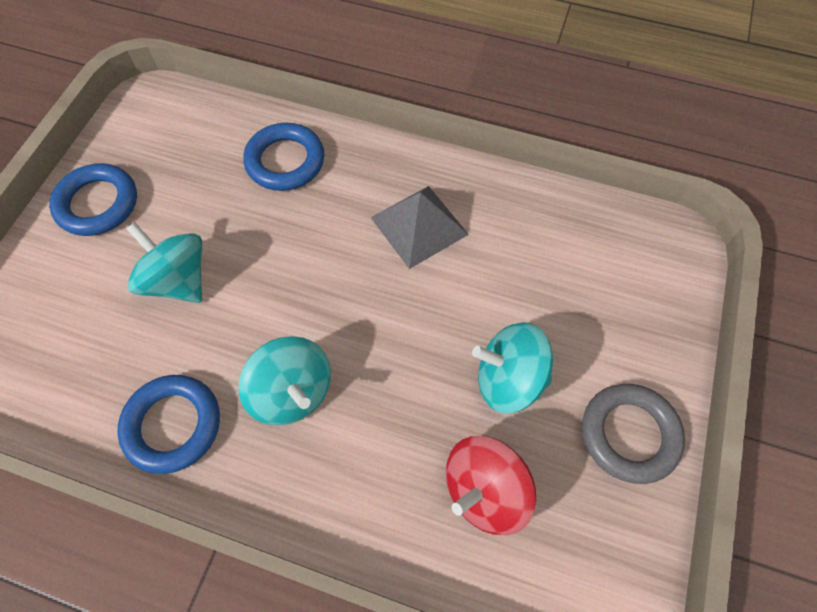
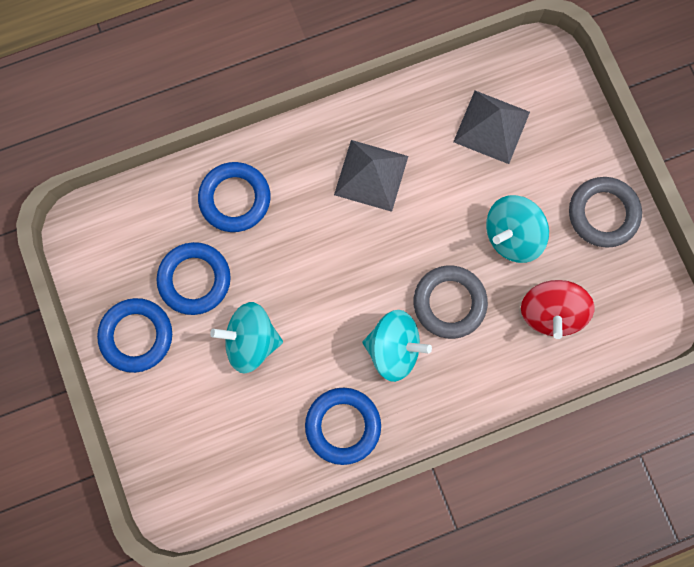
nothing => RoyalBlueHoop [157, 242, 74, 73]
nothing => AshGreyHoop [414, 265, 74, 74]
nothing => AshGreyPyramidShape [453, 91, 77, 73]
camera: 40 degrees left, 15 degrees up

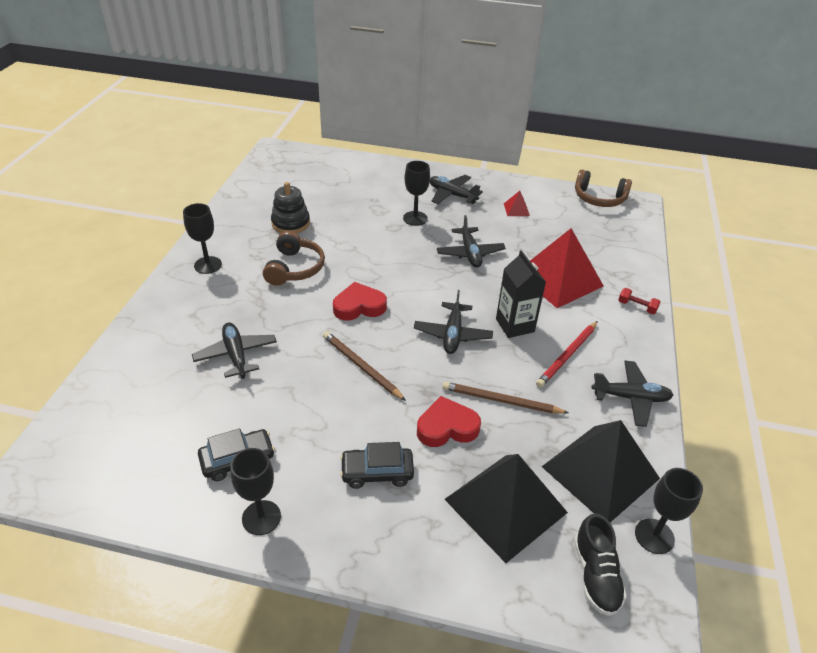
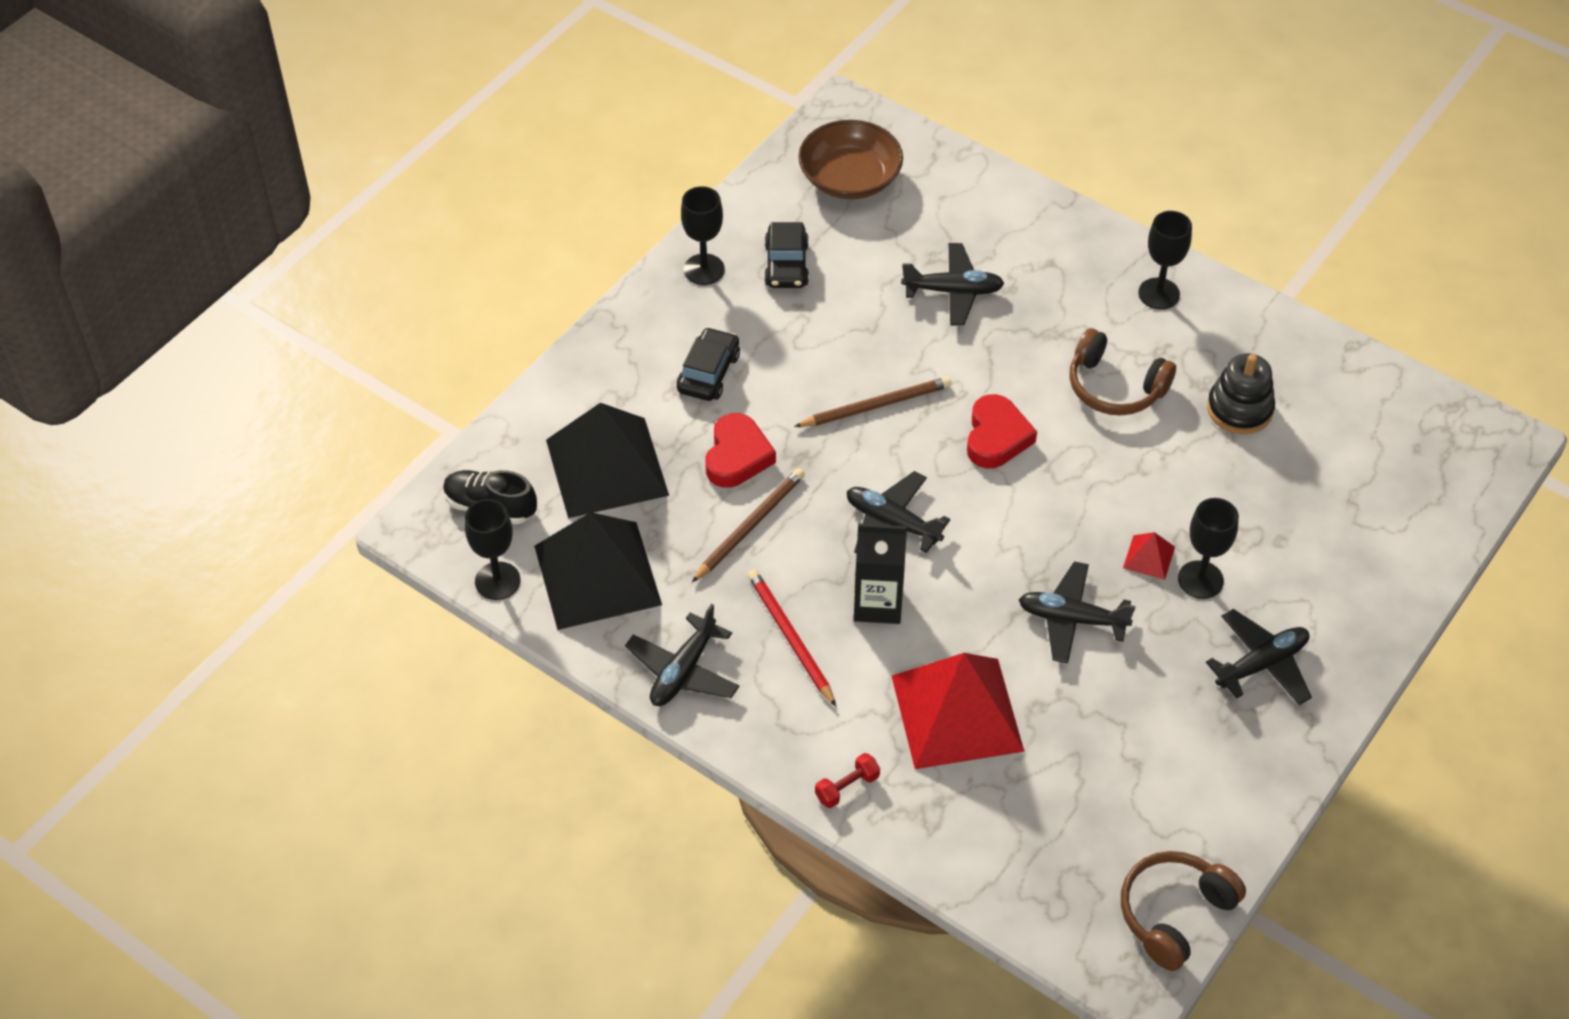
CrimsonPyramidShape [504, 191, 26, 25] => CrimsonPyramidShape [1123, 532, 52, 48], move
nothing => RussetServingBowl [798, 120, 105, 79]
camera: 115 degrees right, 10 degrees up

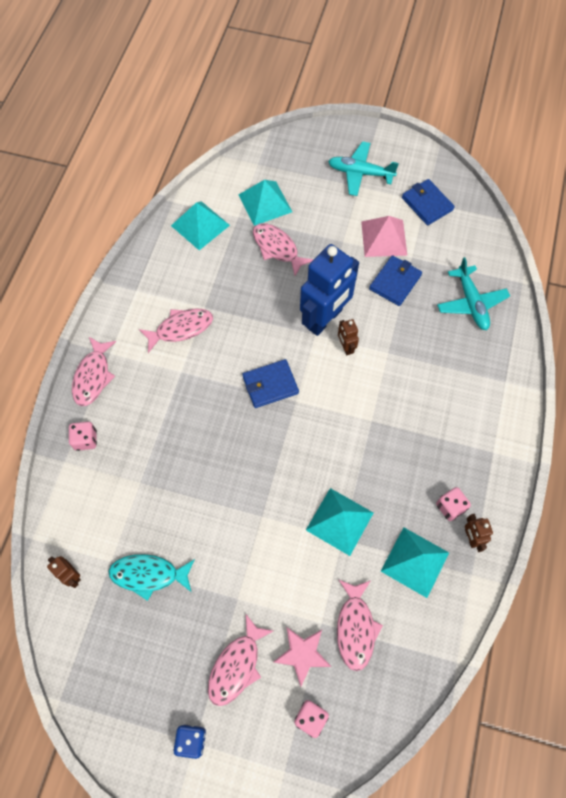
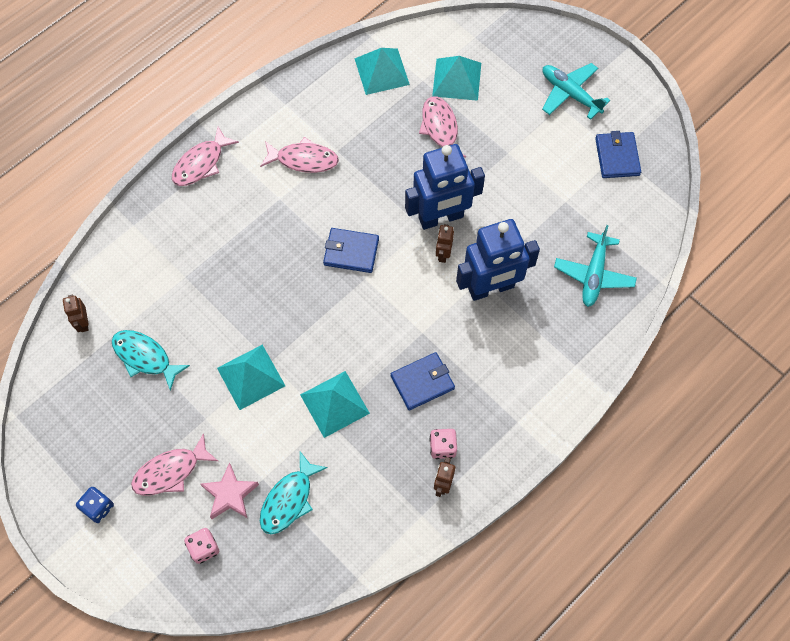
RosePinkDie [69, 422, 28, 29] => nothing
RosePinkToyFish [337, 580, 46, 91] => TurquoiseToyFish [260, 452, 68, 82]
RosePinkPyramidShape [361, 216, 46, 41] => nothing
RoyalBlueBillfold [369, 255, 53, 51] => RoyalBlueBillfold [391, 352, 64, 58], move
TurquoisePyramidShape [381, 527, 68, 71] => TurquoisePyramidShape [217, 345, 68, 65], move
nothing => RoyalBlueRobot [456, 219, 84, 82]
camera: 30 degrees right, 0 degrees up

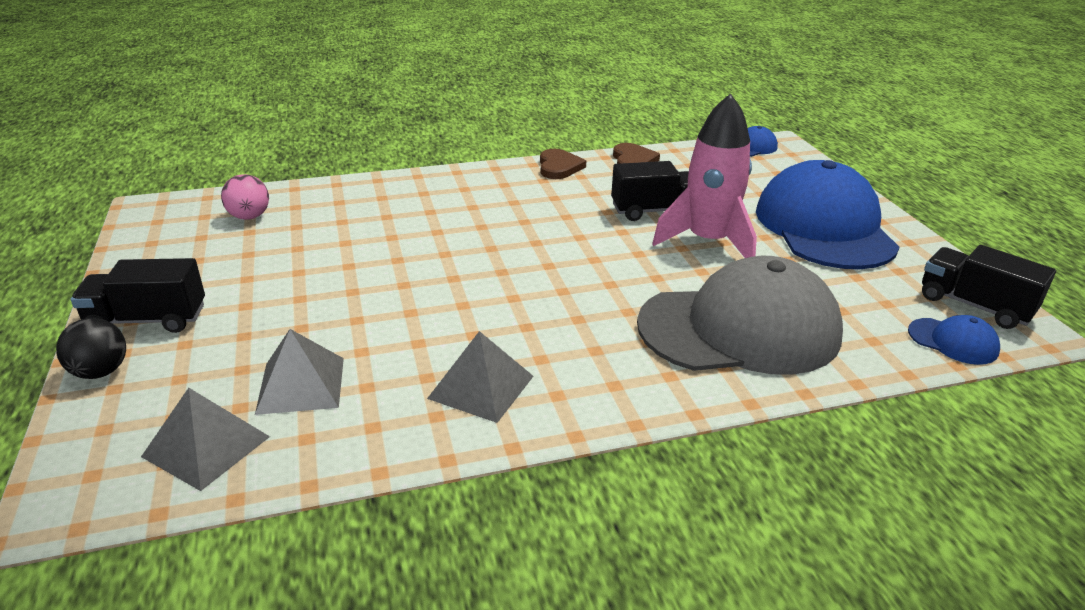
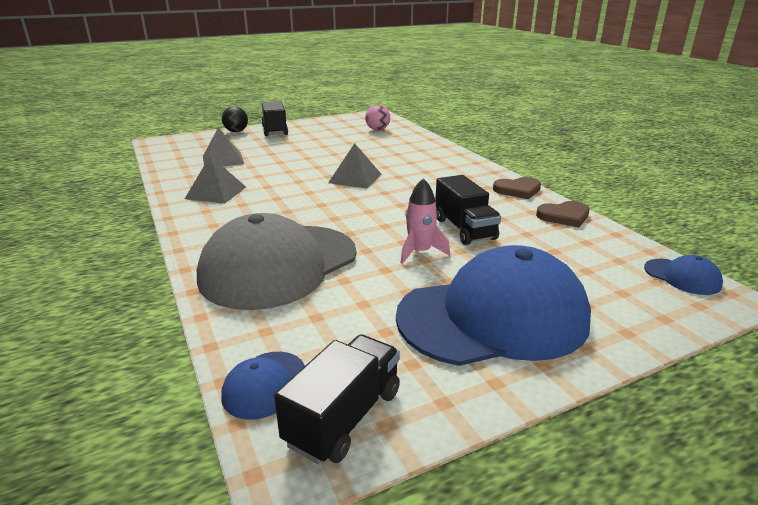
AshGreyPyramidShape [141, 388, 129, 103] => AshGreyPyramidShape [328, 143, 54, 46], move
AshGreyPeakedCap [637, 256, 206, 119] => AshGreyPeakedCap [197, 213, 159, 97], 60 degrees clockwise
RosePinkToyRocket [652, 93, 105, 165] => RosePinkToyRocket [400, 178, 50, 86], x0.56
camera: 80 degrees right, 5 degrees down

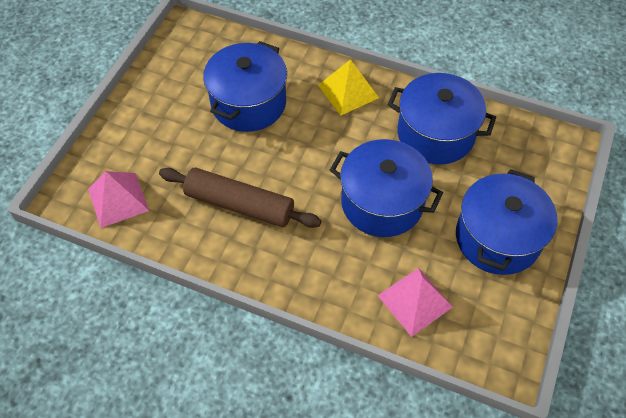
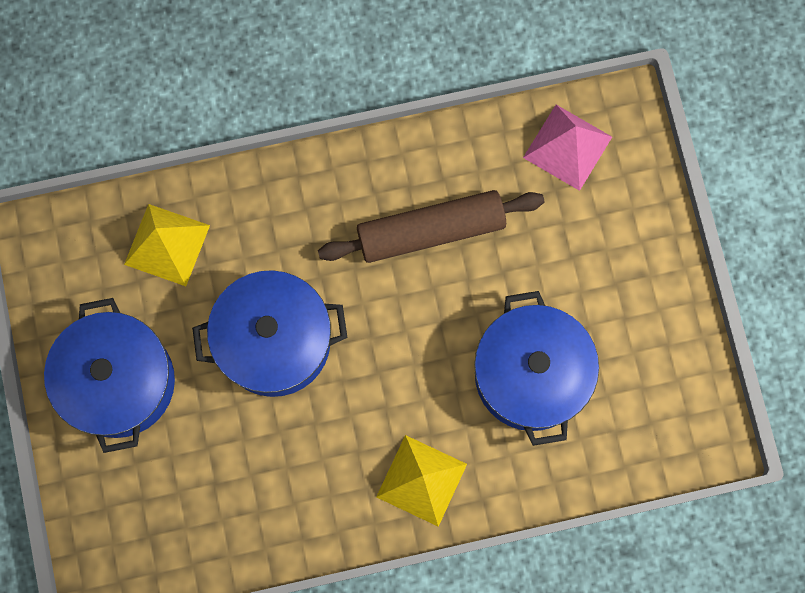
RosePinkPyramidShape [377, 268, 76, 69] => YellowPyramidShape [124, 204, 86, 82]
RoyalBluePot [388, 73, 108, 92] => nothing
camera: 145 degrees right, 20 degrees up

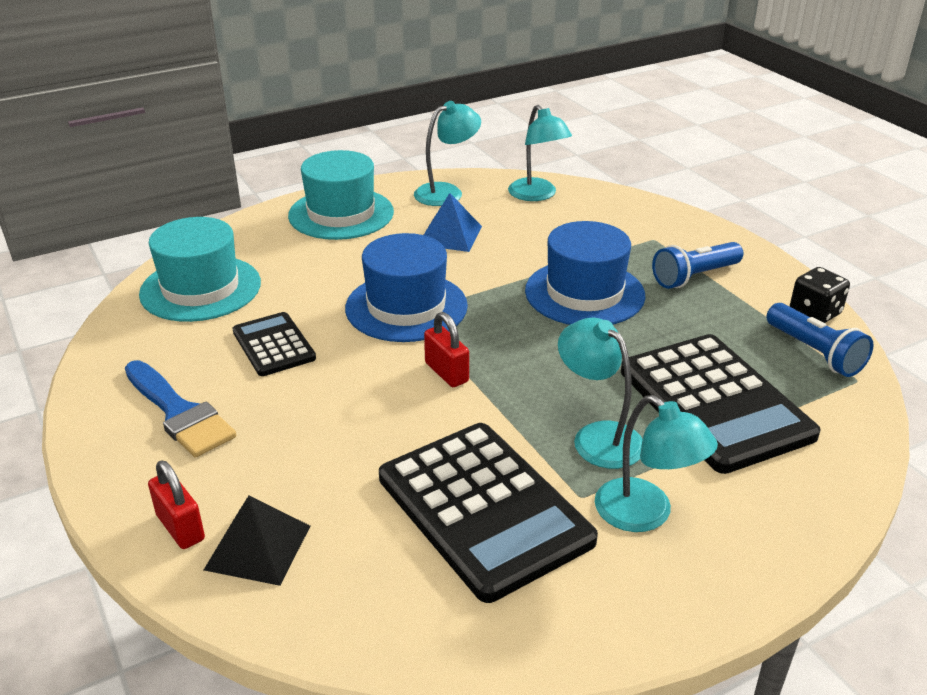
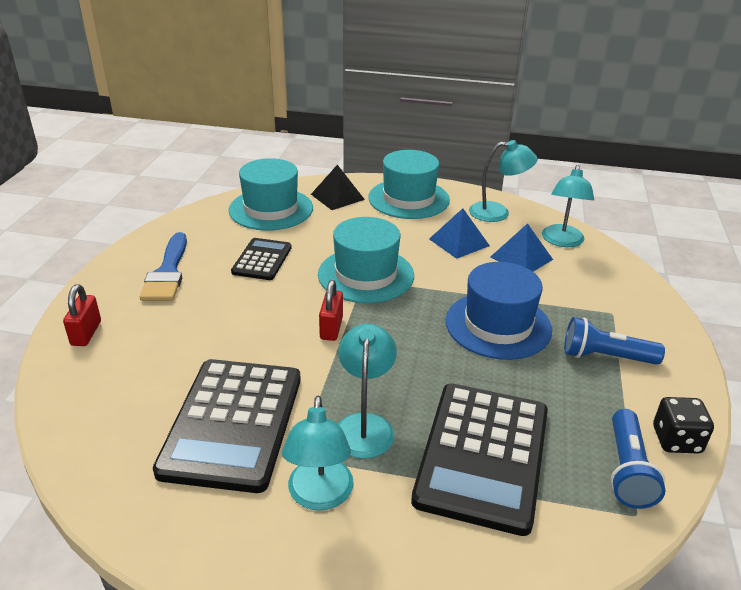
JetBlackPyramidShape [204, 496, 106, 90] => JetBlackPyramidShape [311, 165, 54, 45], move
RoyalBlueTopHat [345, 233, 123, 109] => TurquoiseTopHat [318, 217, 96, 86]
nothing => RoyalBluePyramidShape [491, 223, 62, 49]
camera: 40 degrees right, 0 degrees up

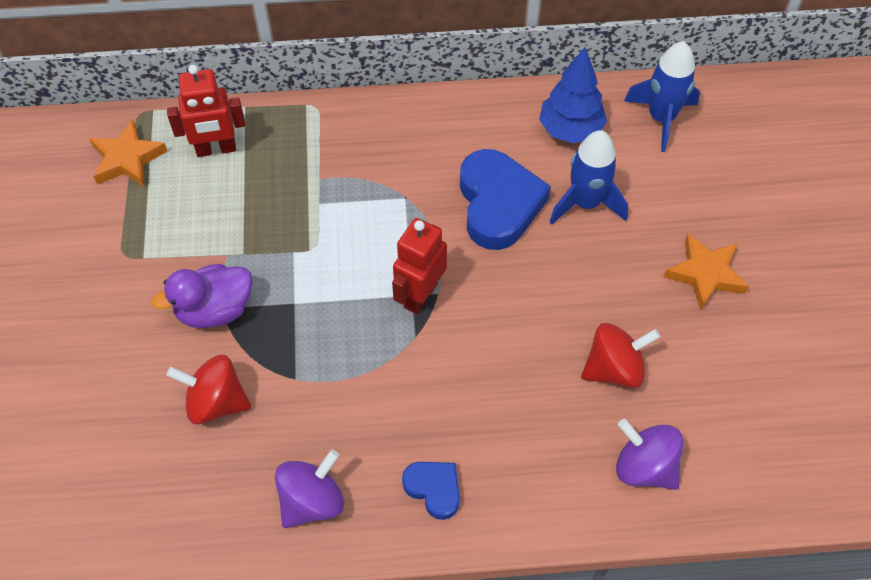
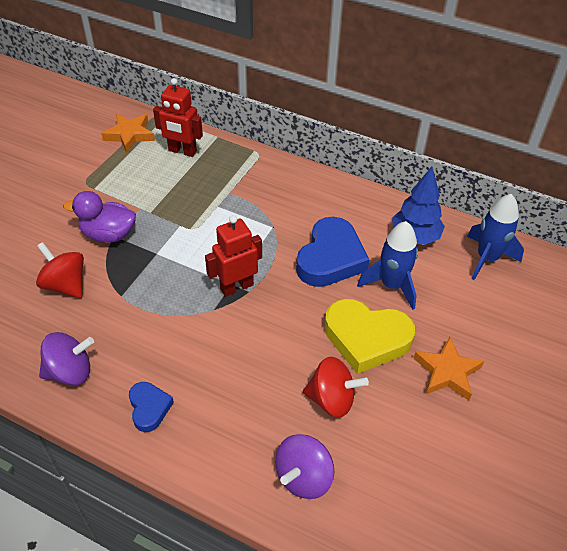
RoyalPurpleWhirligig [616, 419, 67, 71] => RoyalPurpleWhirligig [275, 434, 59, 65], 120 degrees counterclockwise
nothing => YellowLoveHeart [325, 299, 90, 75]
camera: 30 degrees right, 10 degrees down

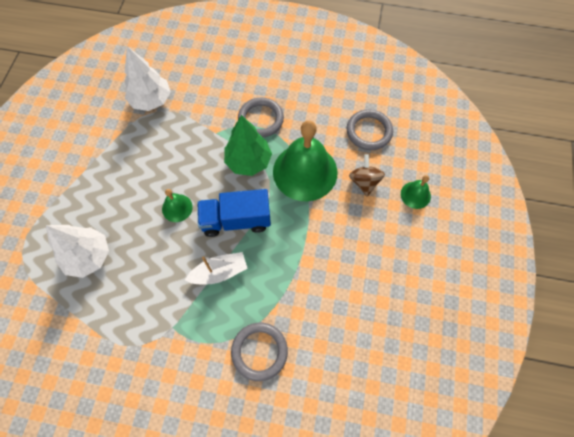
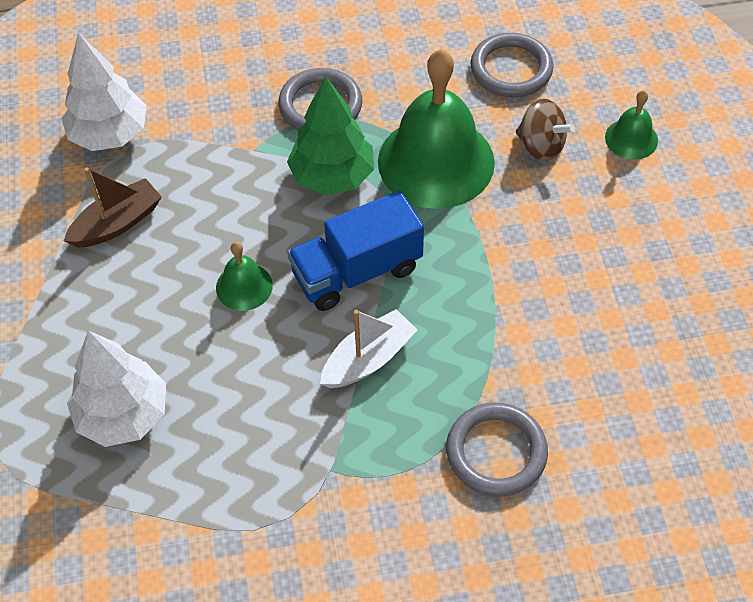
RussetWhirligig [349, 154, 36, 43] => RussetWhirligig [516, 99, 59, 62], 150 degrees clockwise
nothing => RussetBoat [64, 167, 98, 81]
camera: 20 degrees left, 10 degrees down

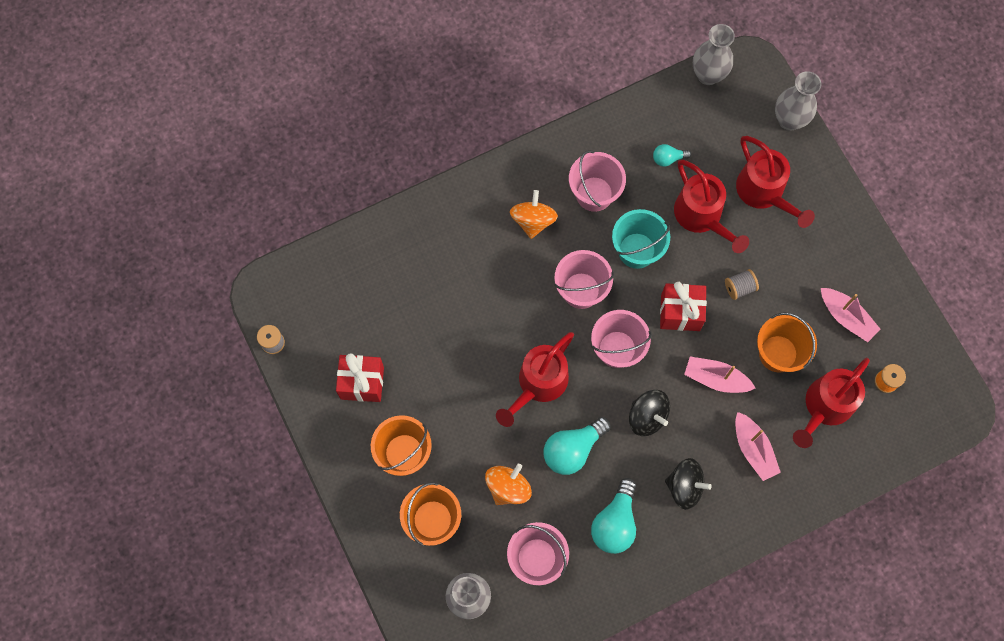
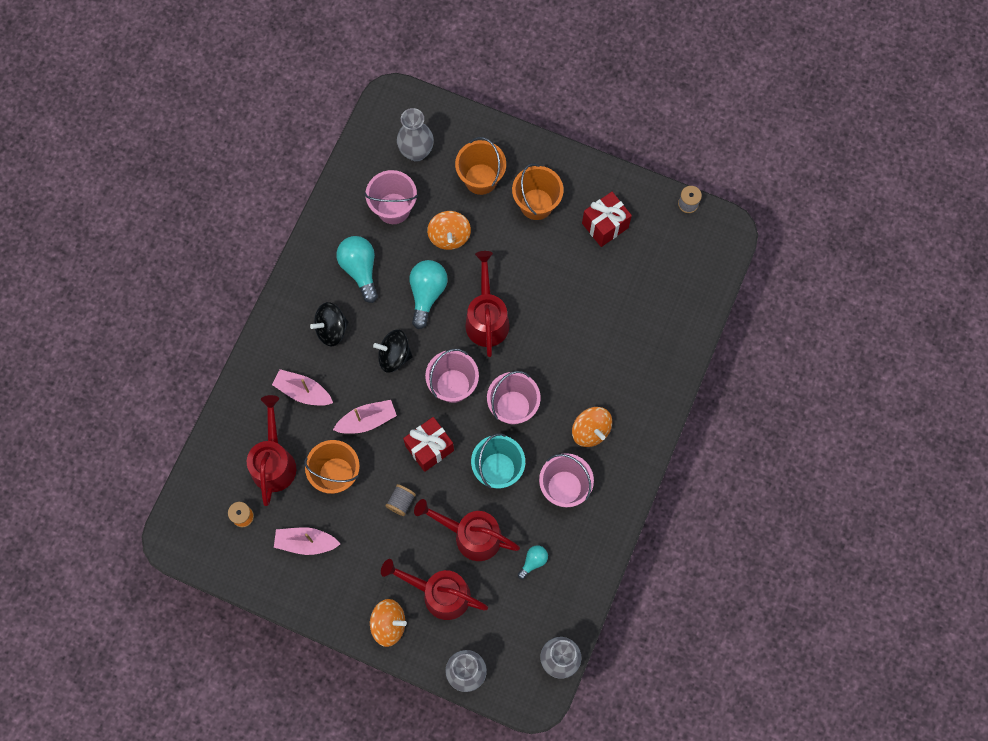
nothing => OrangeWhirligig [369, 599, 38, 48]
camera: 140 degrees right, 0 degrees up

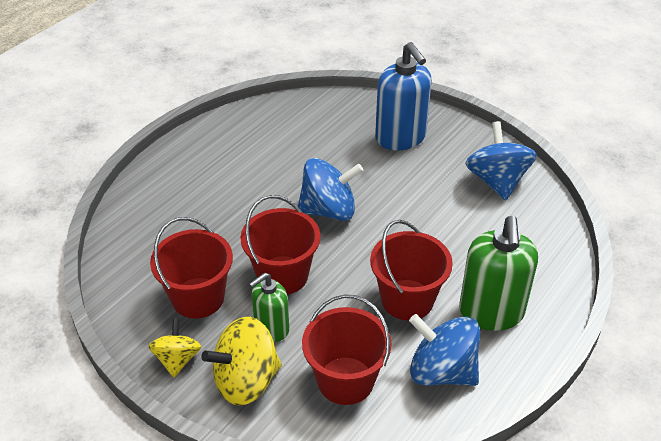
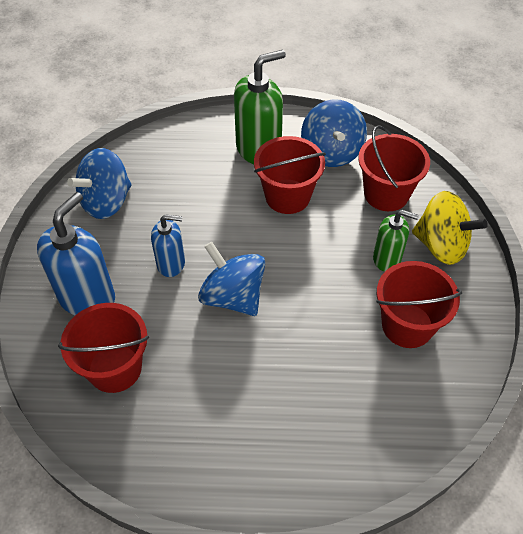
YellowWhirligig [148, 318, 53, 59] => nothing
CrimsonPail [240, 195, 80, 100] => CrimsonPail [58, 303, 91, 90], move
nothing => RoyalBlueSoapDispenser [151, 214, 34, 63]
camera: 125 degrees left, 10 degrees up

